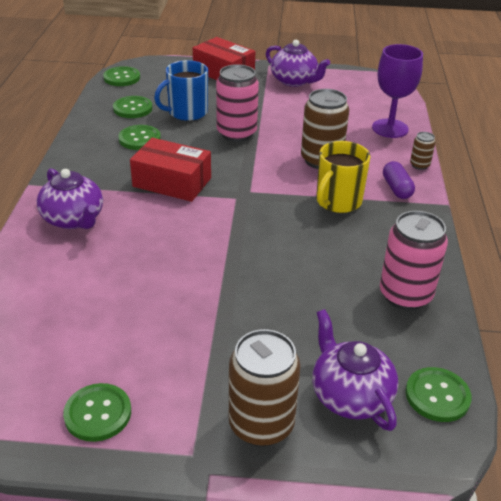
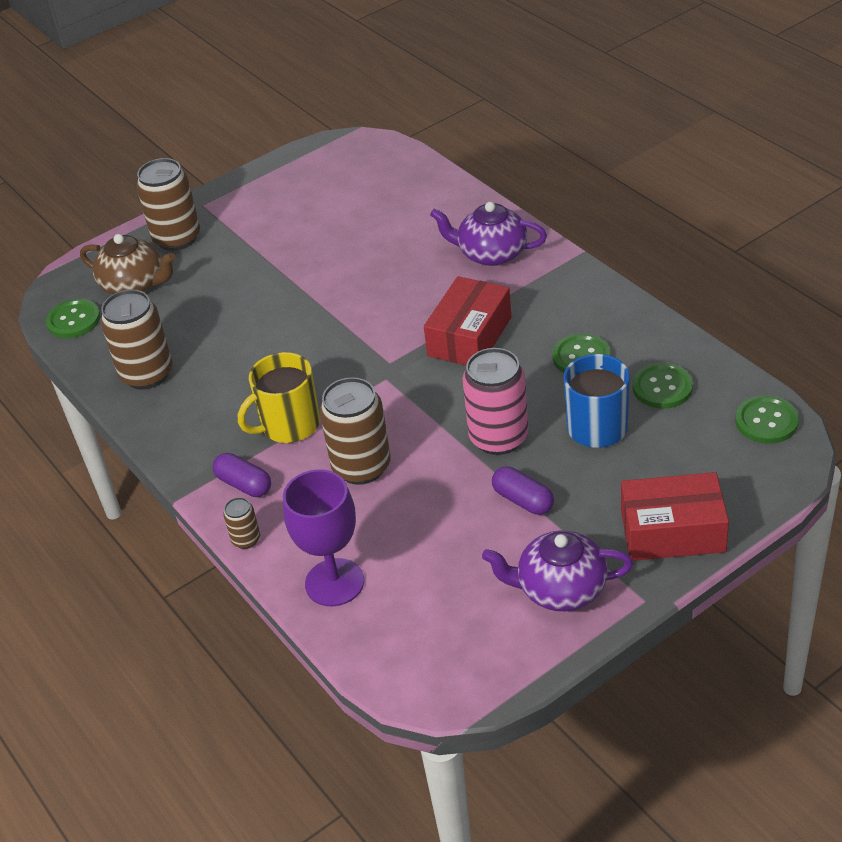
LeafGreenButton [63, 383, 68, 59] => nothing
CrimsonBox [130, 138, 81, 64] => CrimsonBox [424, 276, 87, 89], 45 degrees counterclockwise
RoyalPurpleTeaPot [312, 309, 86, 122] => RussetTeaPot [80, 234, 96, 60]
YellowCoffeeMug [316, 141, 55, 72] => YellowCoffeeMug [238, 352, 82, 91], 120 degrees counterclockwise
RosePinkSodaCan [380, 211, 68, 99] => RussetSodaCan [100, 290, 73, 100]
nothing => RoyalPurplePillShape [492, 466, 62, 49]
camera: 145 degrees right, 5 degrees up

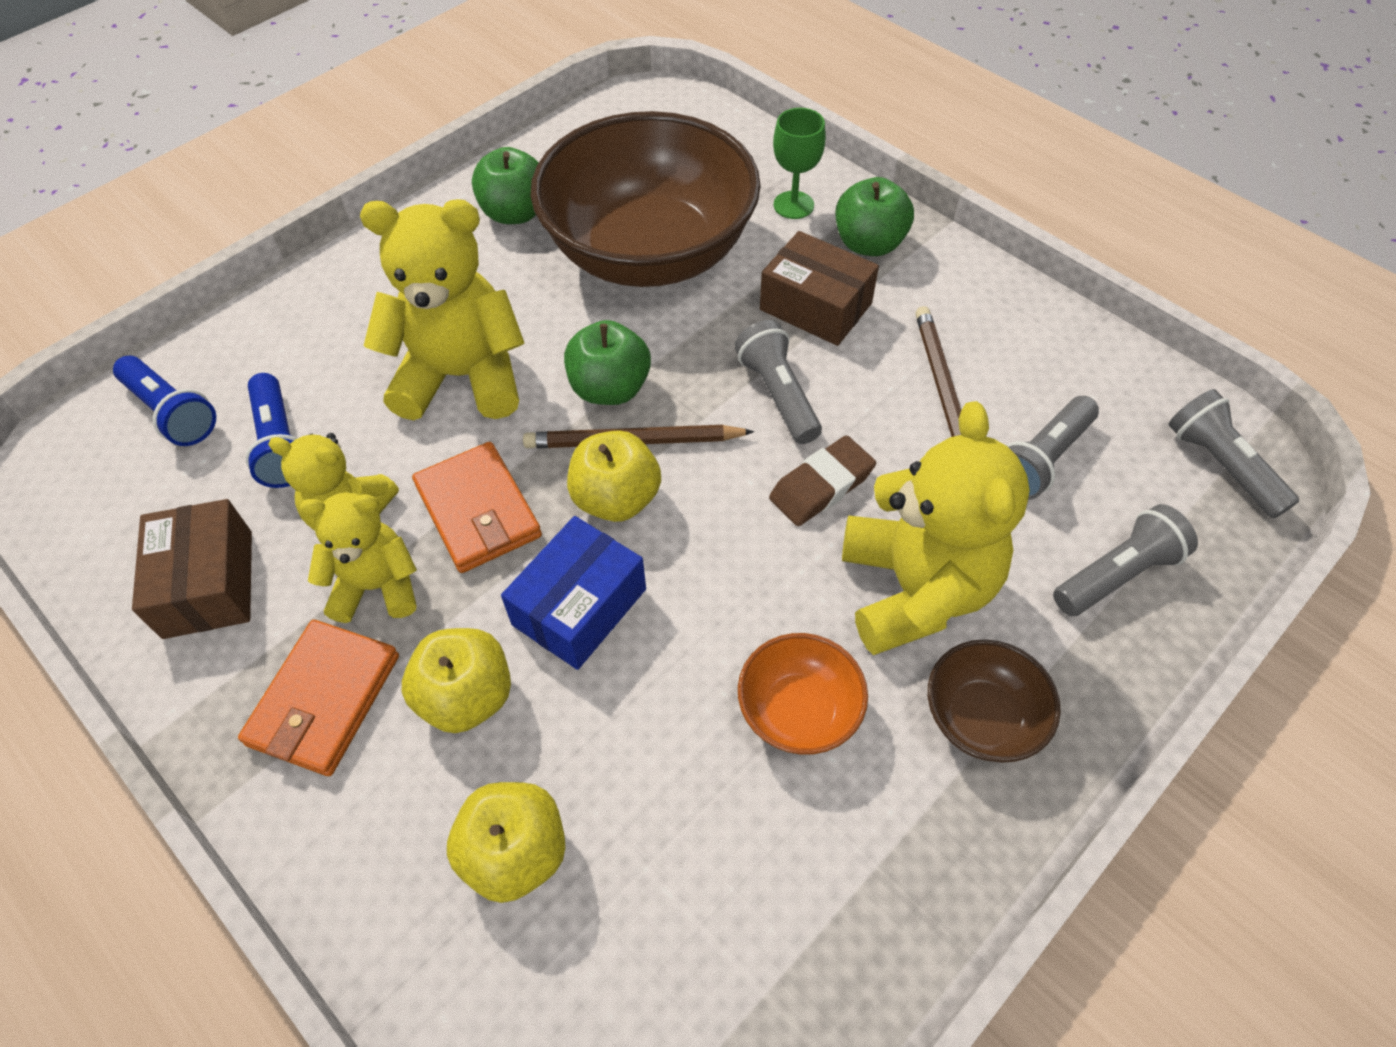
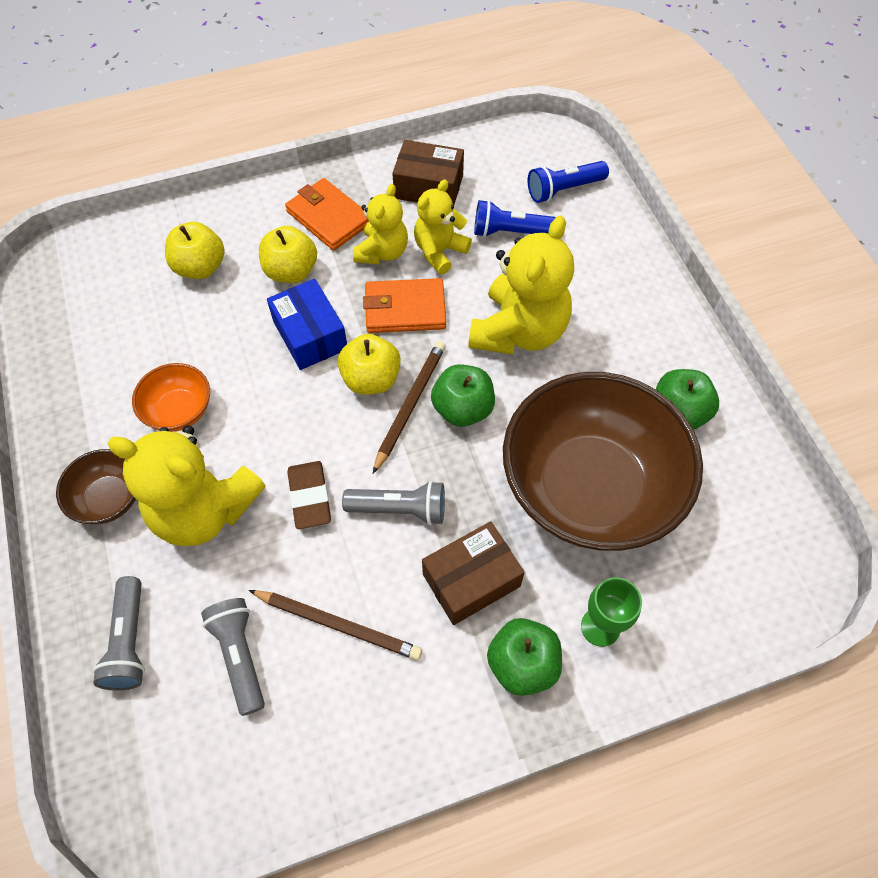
AshGreyTorch [1169, 389, 130, 129] => nothing
camera: 115 degrees right, 5 degrees up

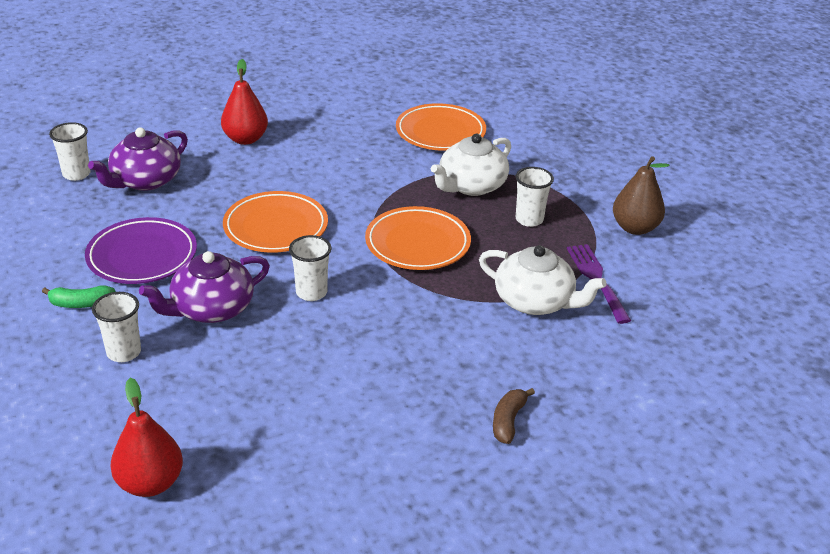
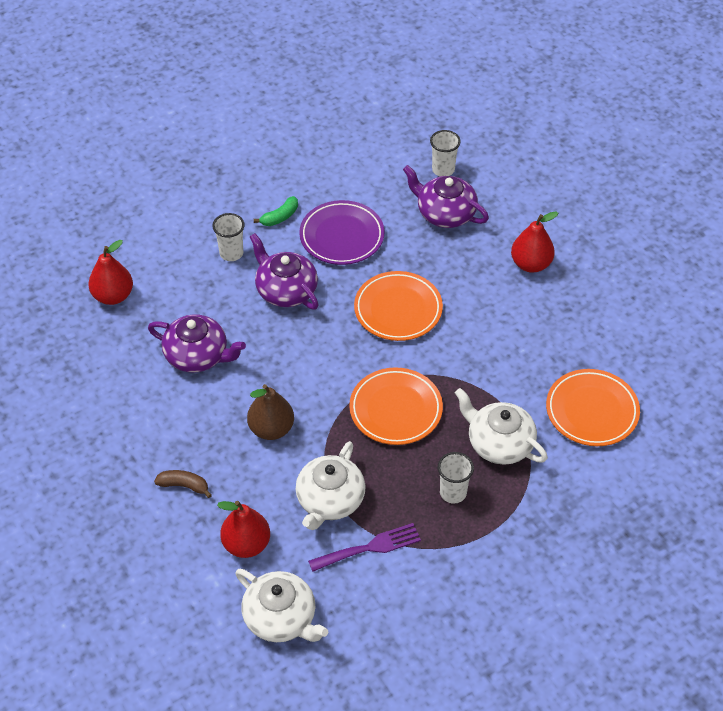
LeafGreenBanana [42, 285, 73, 23] => LeafGreenBanana [254, 196, 44, 30], 120 degrees counterclockwise
PureWhiteTumbler [289, 235, 42, 66] => nothing
RussetPearFruit [613, 156, 56, 79] => RussetPearFruit [247, 384, 47, 56], move
nothing => RoyalPurpleTeaPot [148, 314, 98, 58]
nothing => CrimsonPearFruit [217, 501, 53, 57]
nothing => PureWhiteTeaPot [235, 569, 93, 73]
camera: 85 degrees right, 15 degrees up

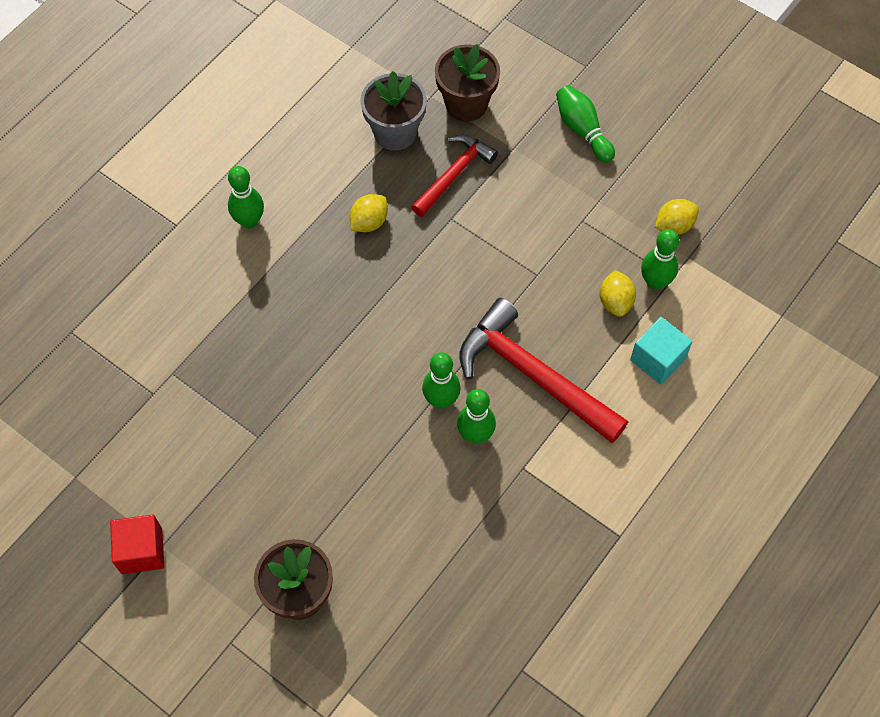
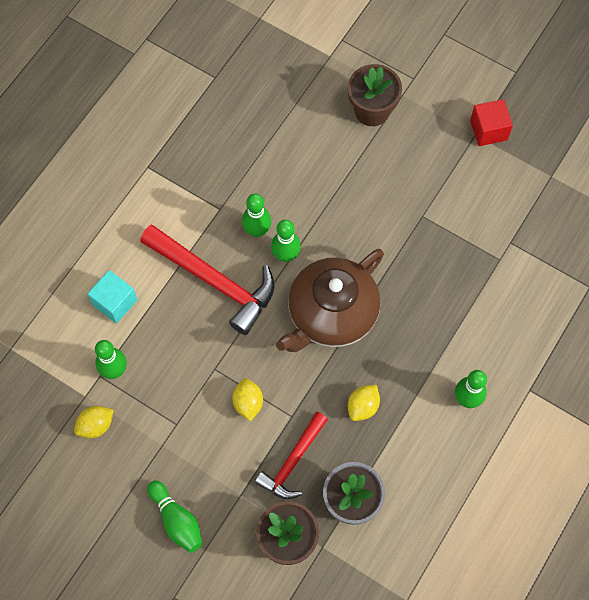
YellowCitrusFruit [600, 270, 36, 47] => YellowCitrusFruit [232, 378, 31, 43], move
nothing => RussetTeaPot [276, 249, 108, 103]
camera: 175 degrees right, 5 degrees up

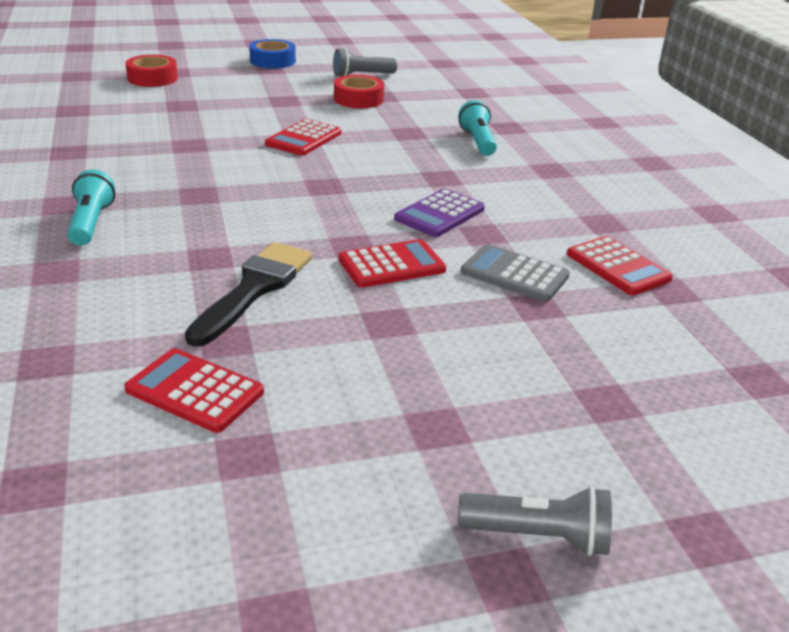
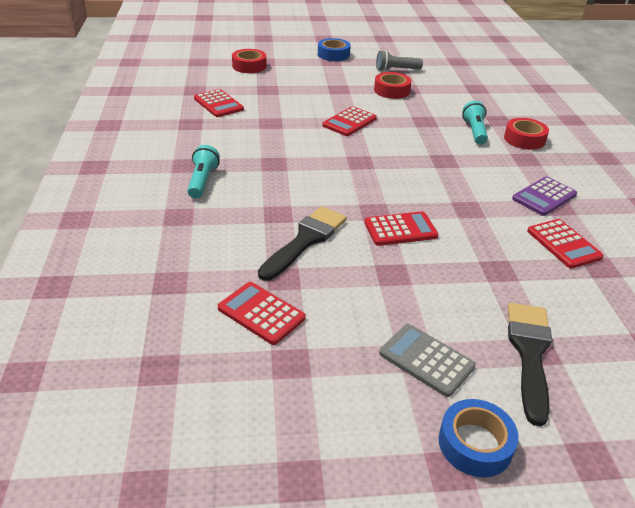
RoyalPurpleCalculator [394, 188, 91, 49] => RoyalPurpleCalculator [512, 177, 65, 39], move
AshGreyTorch [458, 486, 154, 70] => RoyalBlueTape [439, 399, 80, 78]
AshGreyCalculator [461, 244, 109, 58] => AshGreyCalculator [379, 324, 97, 73], move
nothing => CrimsonCalculator [194, 89, 50, 28]
nothing => CrimsonTape [504, 118, 45, 32]
nothing => JetBlackPaintBrush [508, 303, 44, 124]
camera: 10 degrees right, 5 degrees up

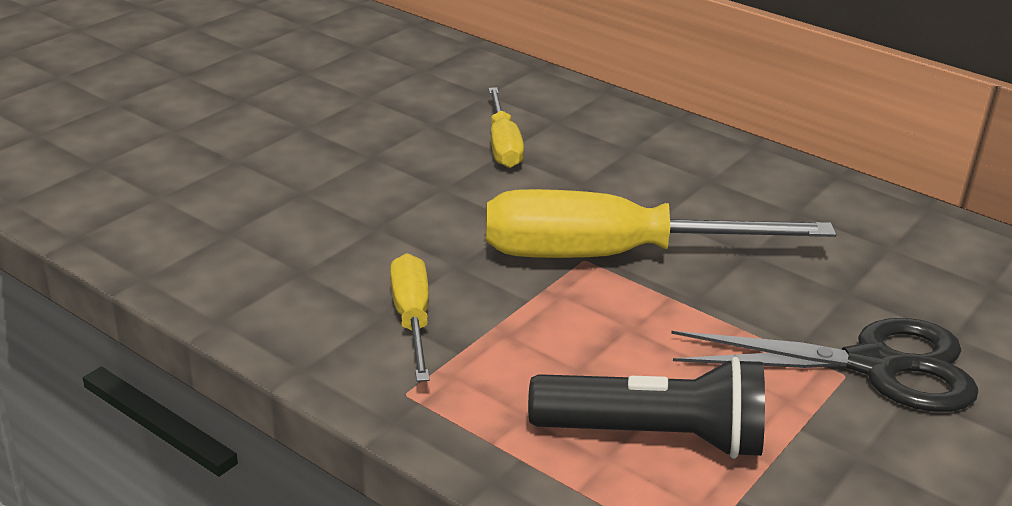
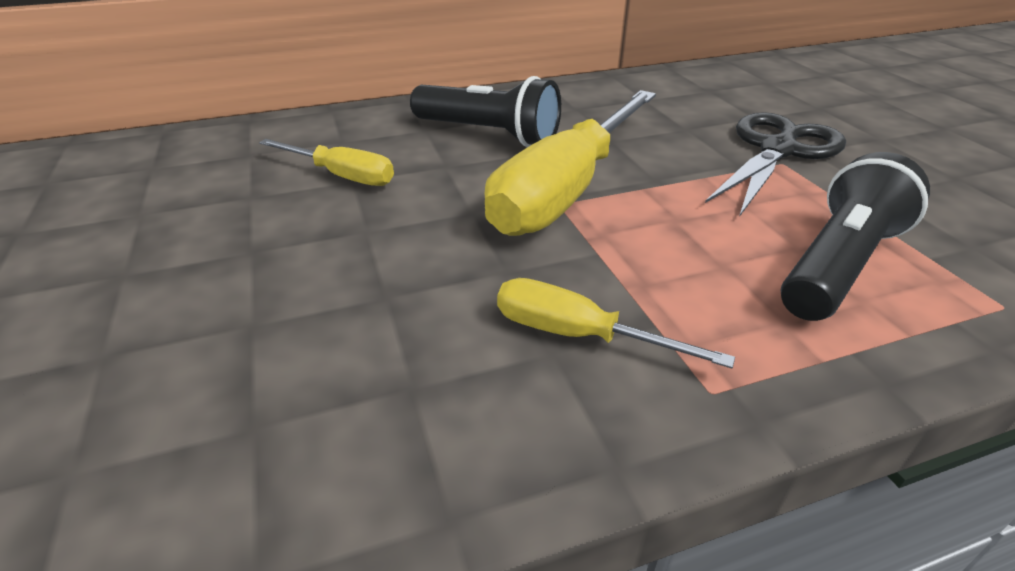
nothing => JetBlackTorch [410, 76, 151, 71]
camera: 55 degrees left, 5 degrees up

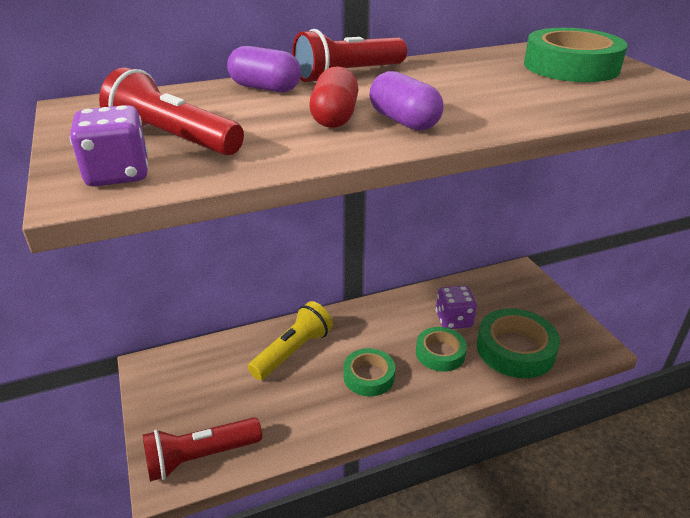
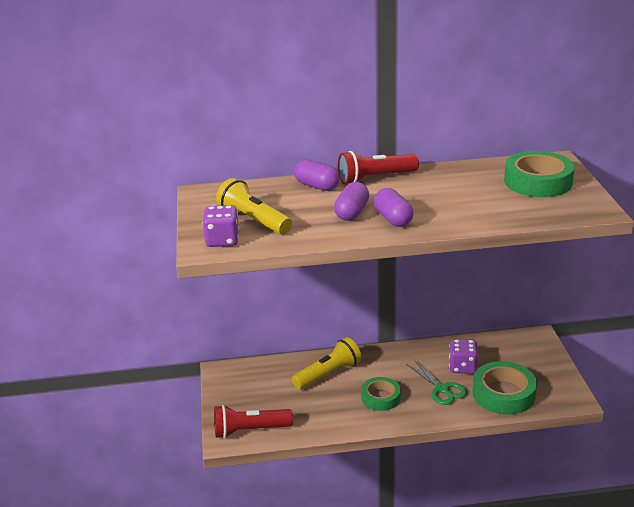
CrimsonTorch [99, 67, 145, 89] => YellowTorch [216, 178, 76, 57]
CrimsonPillShape [309, 66, 49, 62] => RoyalPurplePillShape [334, 182, 35, 39]
LeafGreenTape [416, 327, 51, 45] => LeafGreenPairOfScissors [406, 360, 61, 45]
camera: 15 degrees right, 5 degrees down

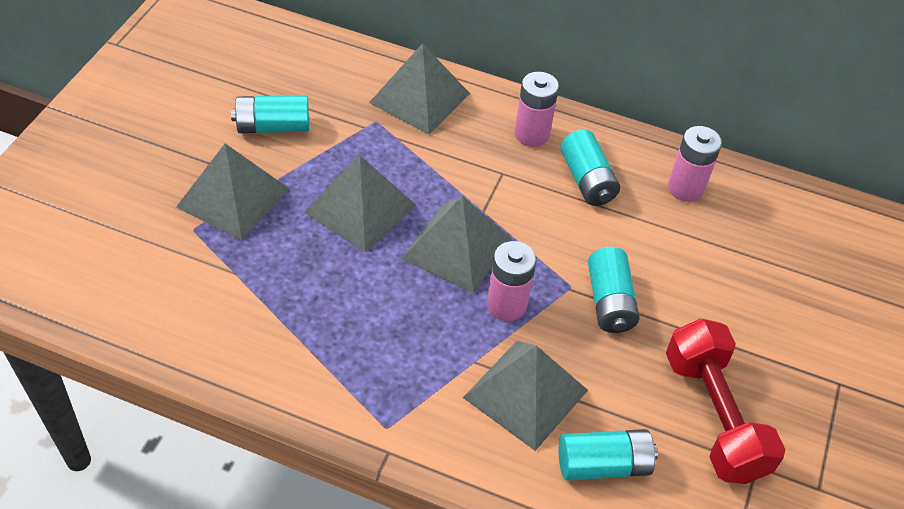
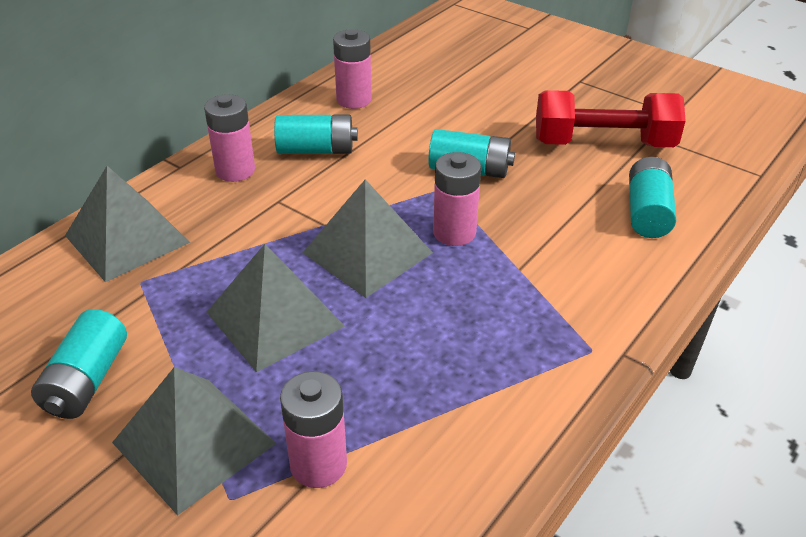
AshGreyPyramidShape [463, 341, 125, 110] => nothing
nothing => RosePinkPowerCell [280, 371, 67, 117]
camera: 70 degrees left, 10 degrees down

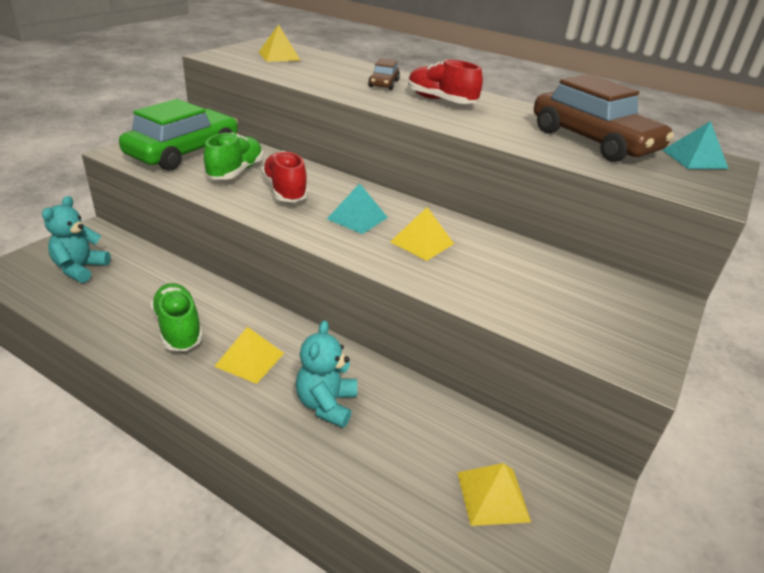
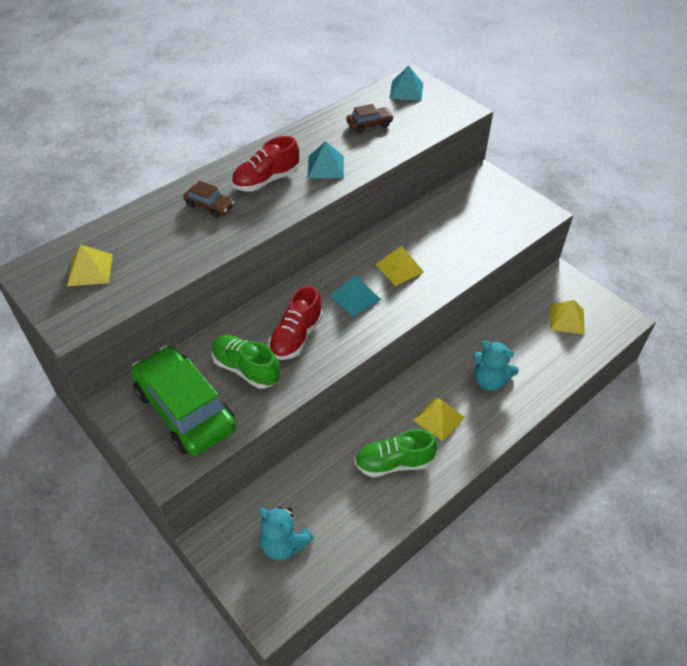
CrimsonShoe [261, 151, 47, 51] => CrimsonShoe [269, 286, 54, 74], 60 degrees counterclockwise
RussetToyCar [534, 74, 140, 88] => RussetToyCar [346, 104, 48, 29], x0.45
nothing => TurquoisePyramidShape [308, 141, 36, 37]
camera: 70 degrees left, 15 degrees up

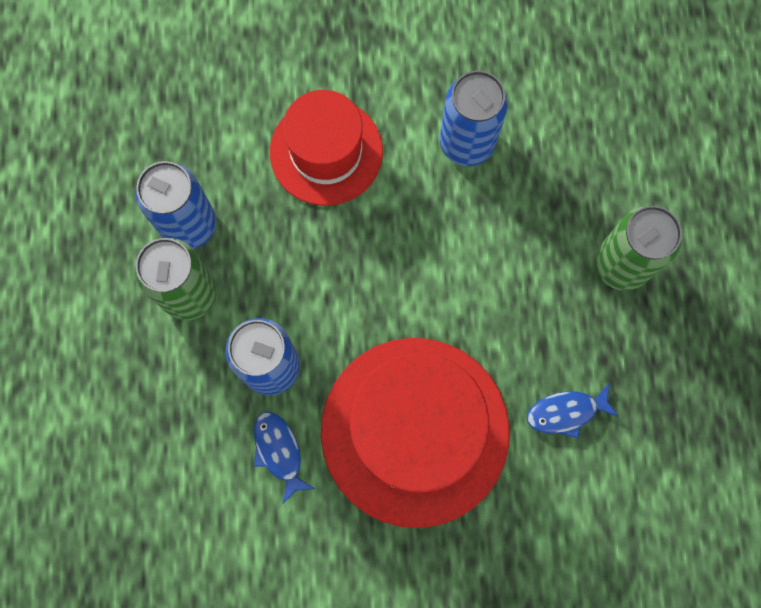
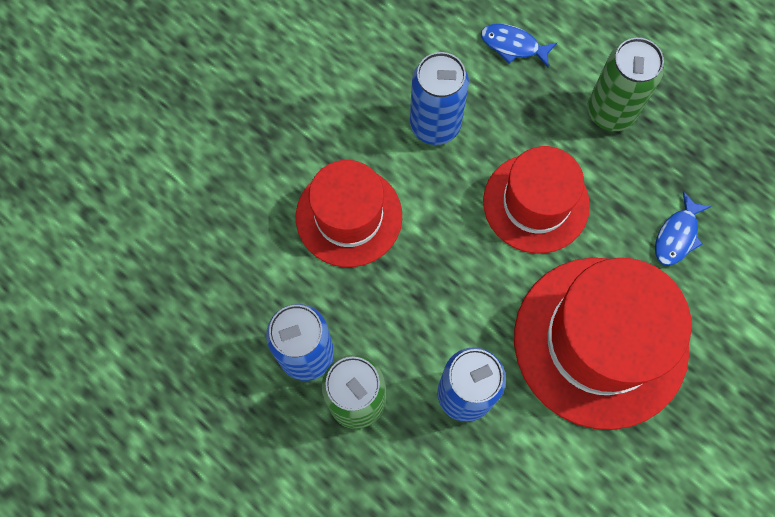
RoyalBlueToyFish [254, 412, 61, 92] => RoyalBlueToyFish [481, 24, 76, 44], move
nothing => CrimsonTopHat [483, 146, 107, 108]
camera: 45 degrees left, 5 degrees down

